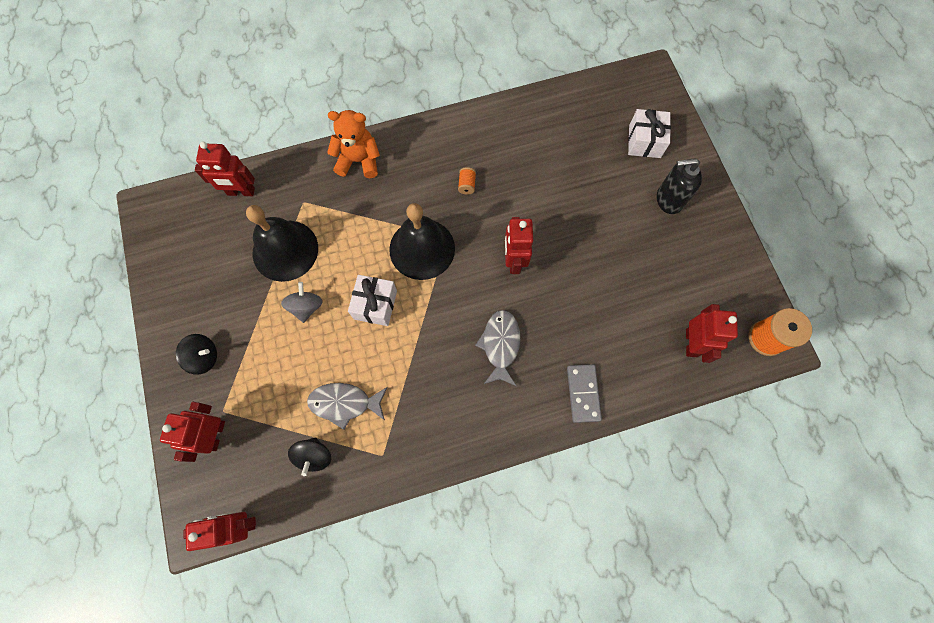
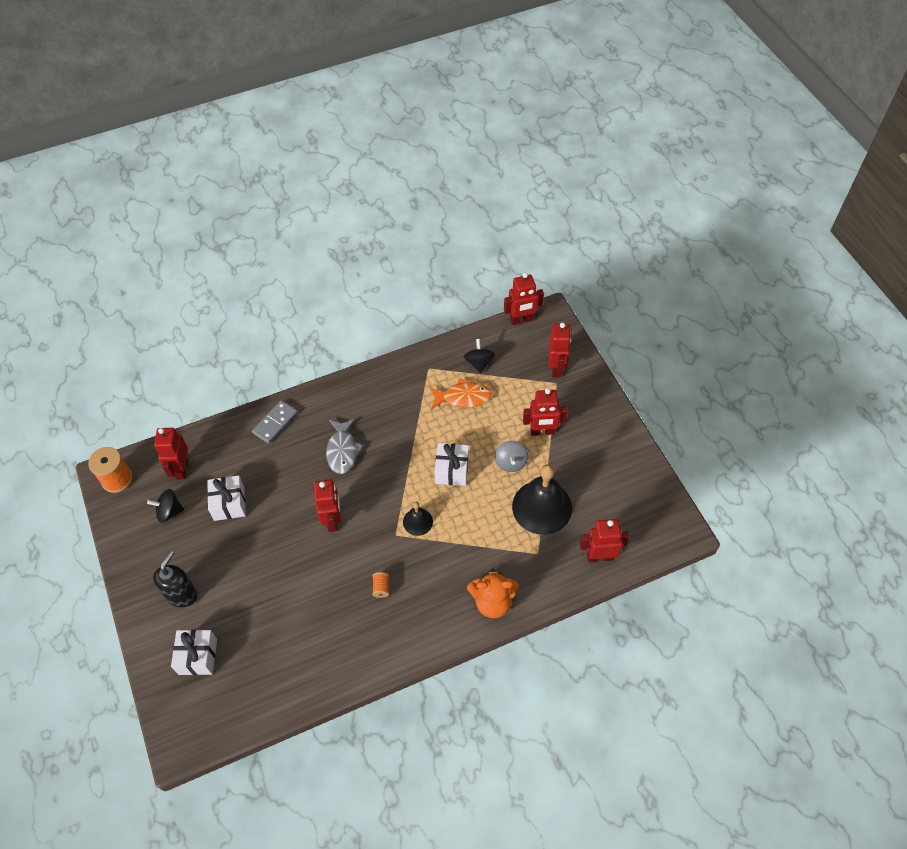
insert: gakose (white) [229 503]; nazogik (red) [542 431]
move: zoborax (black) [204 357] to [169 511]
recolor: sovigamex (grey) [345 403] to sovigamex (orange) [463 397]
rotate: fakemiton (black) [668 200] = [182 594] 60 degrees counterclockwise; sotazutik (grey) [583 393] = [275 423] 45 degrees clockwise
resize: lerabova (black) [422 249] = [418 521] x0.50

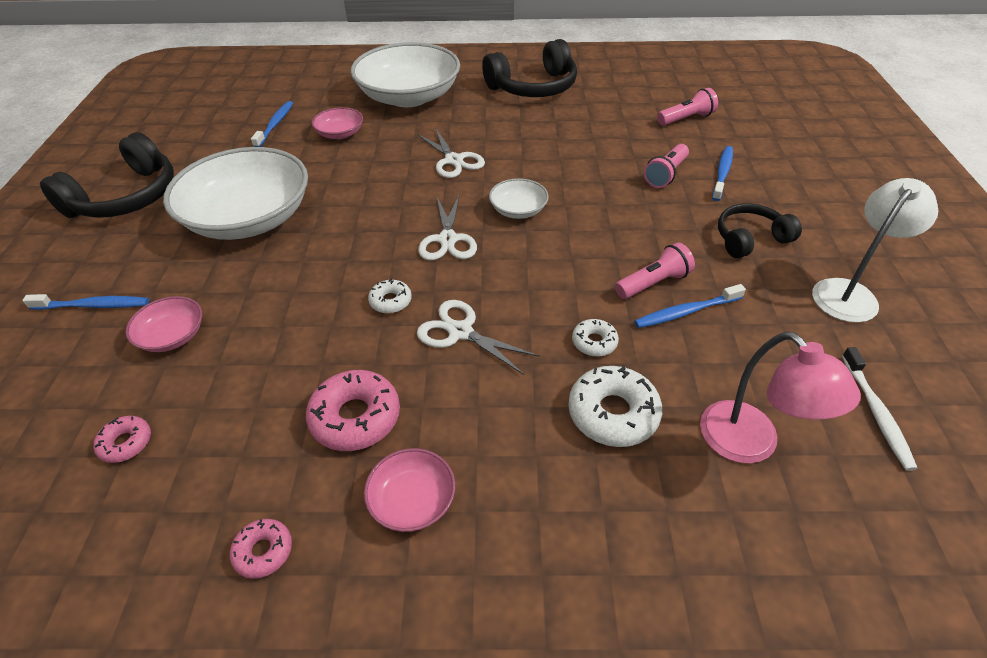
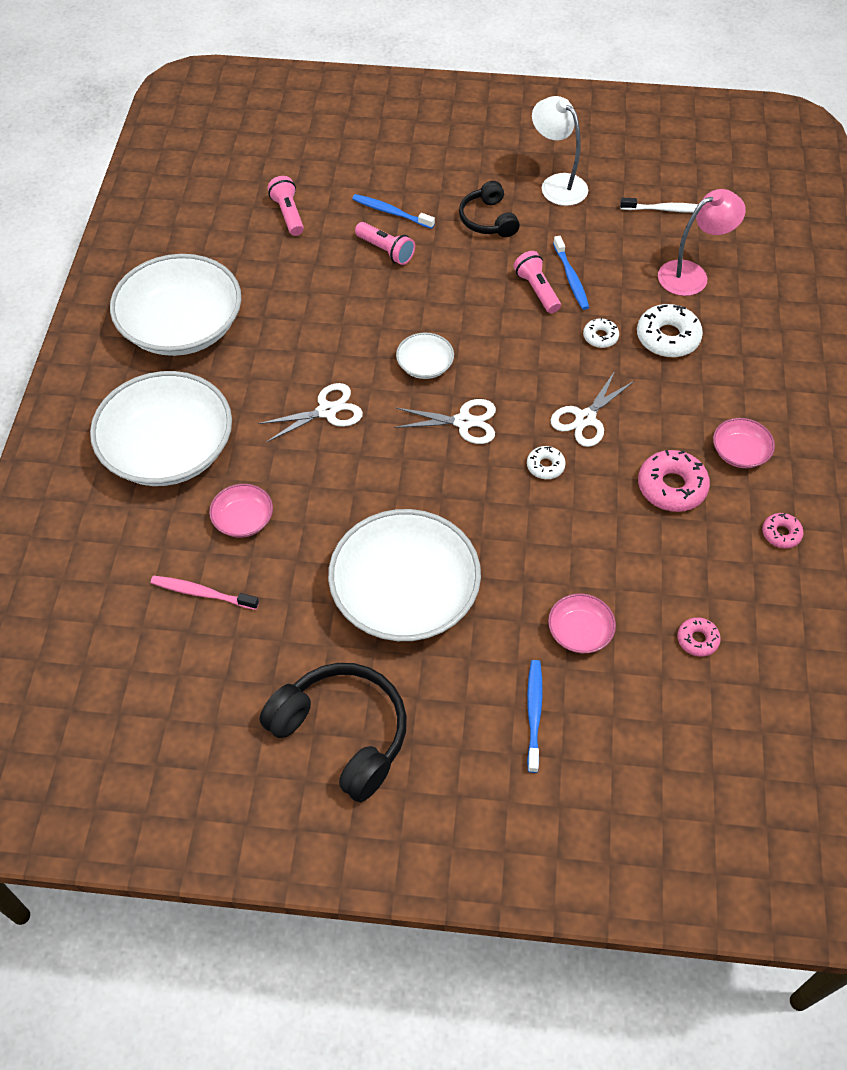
replace: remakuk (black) [533 87] to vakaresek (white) [182 327]
recolor: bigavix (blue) [275 124] to bigavix (pink) [202 593]

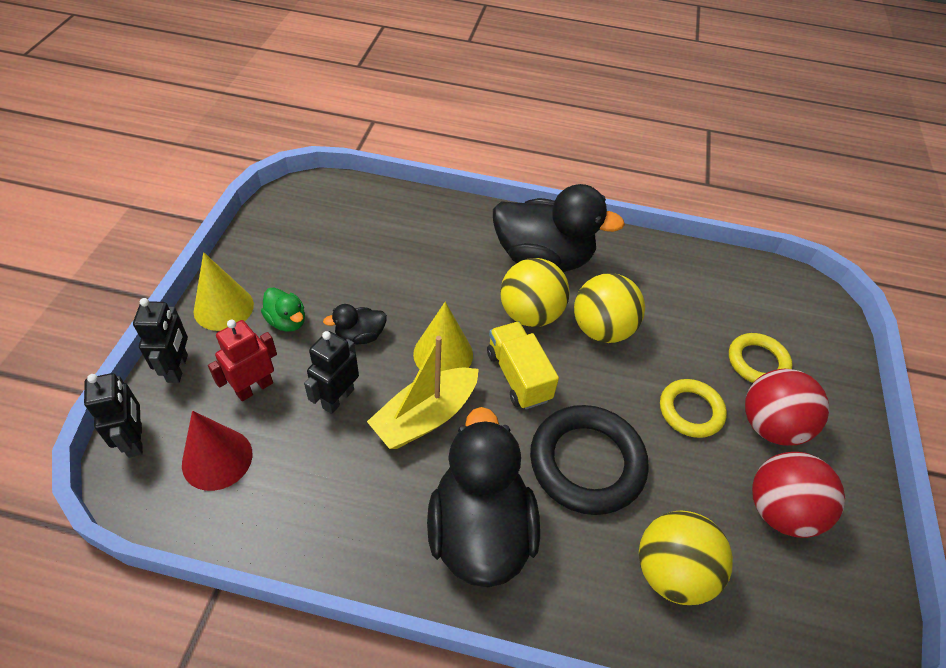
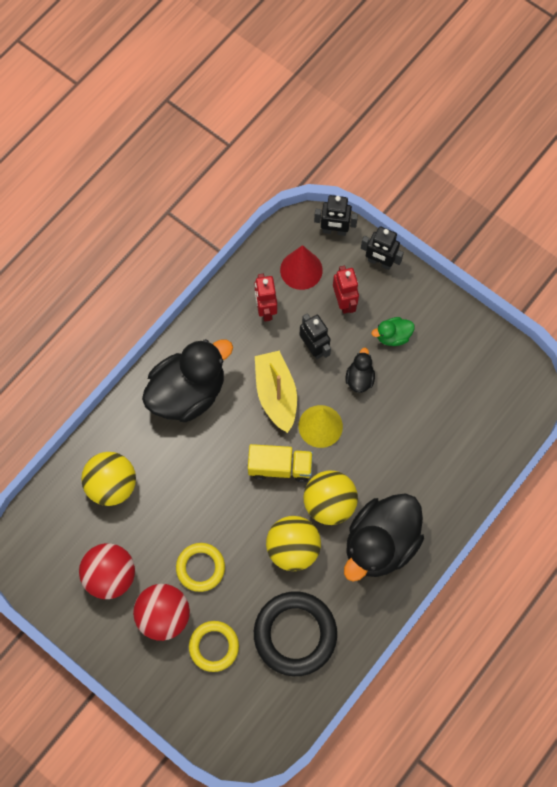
delete: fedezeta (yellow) [223 307]
insert: nazogik (red) [265 309]
move: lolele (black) [586 463] to [295 634]
rotate: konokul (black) [479 530] = [188 392] 60 degrees counterclockwise

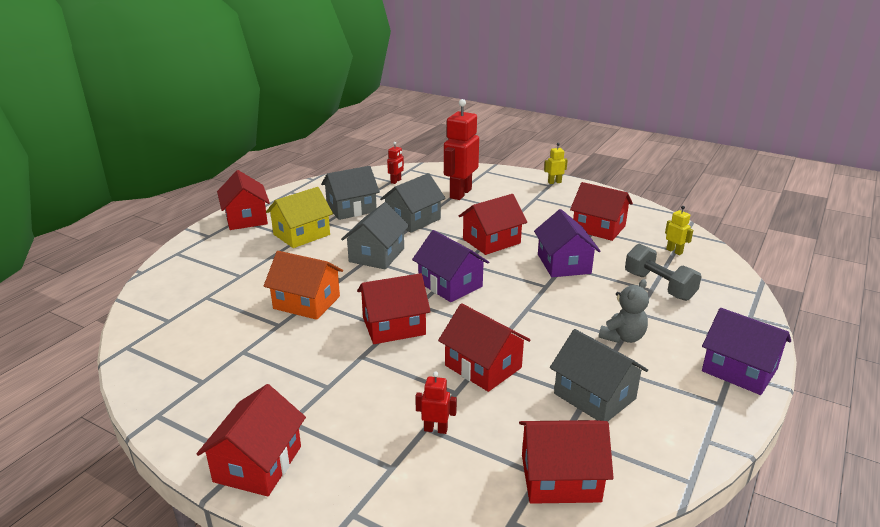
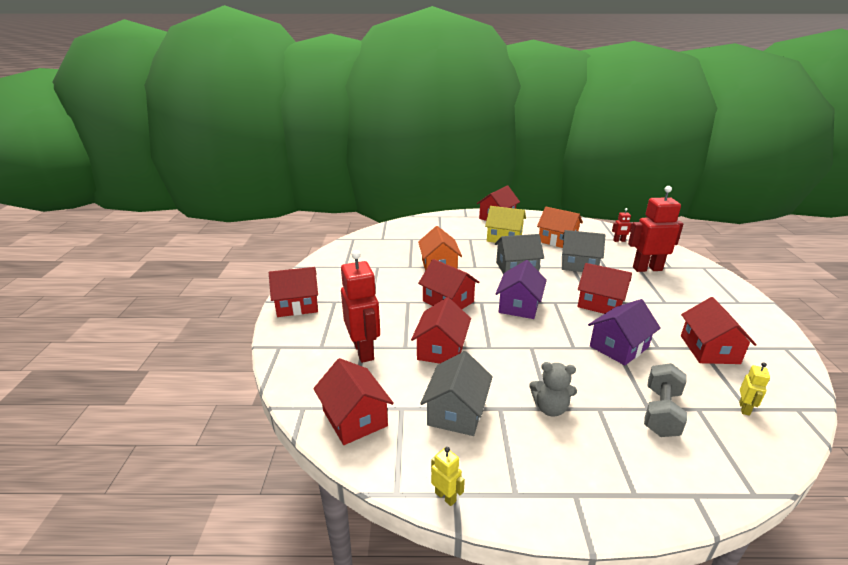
delete: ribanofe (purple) [739 370]
move: nazogik (yellow) [554 182] to [445 496]
recolor: ribanofe (grey) [351 209] to ribanofe (orange) [557 240]
resize: nazogik (red) [435 429] = [364 351] x2.22

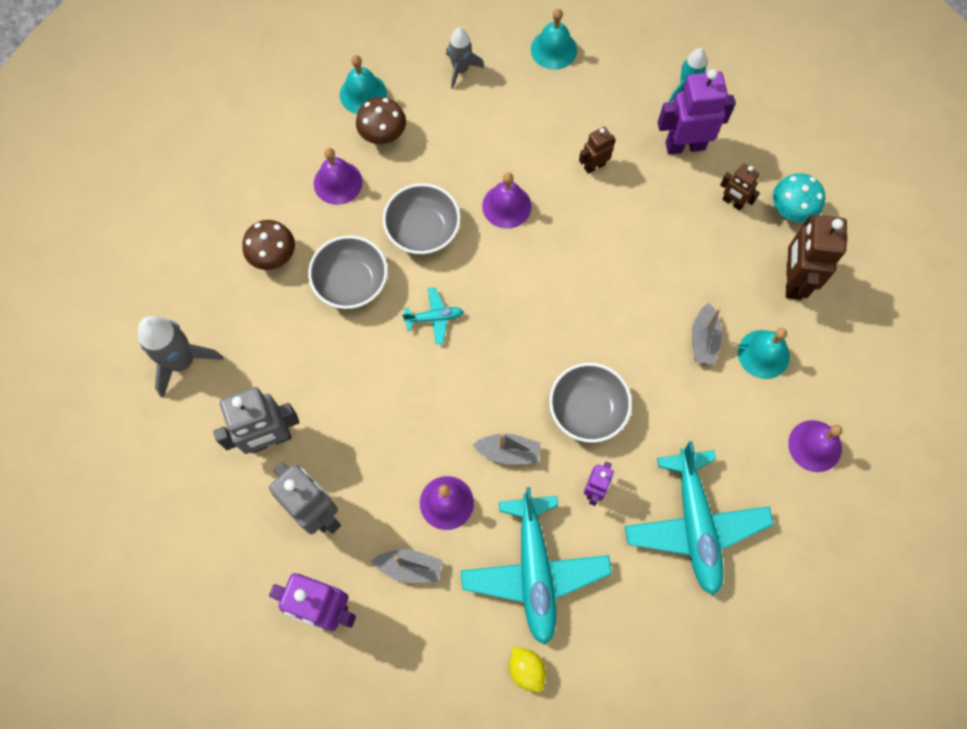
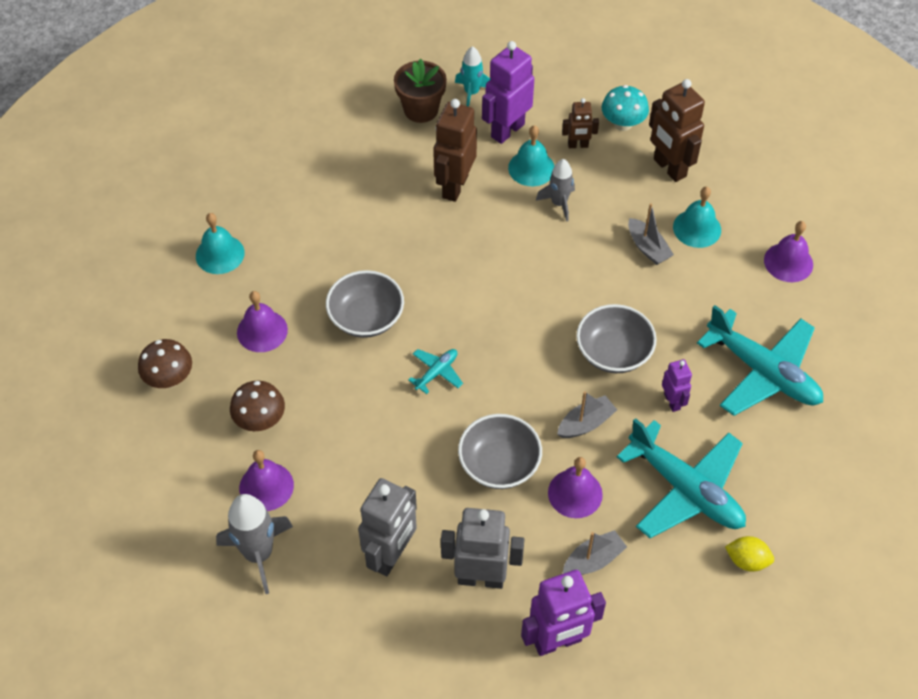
insert: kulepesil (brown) [421 110]
move: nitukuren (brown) [383 135] to [169 378]; lerabova (purple) [506 206] to [266 486]; vakaresek (grey) [351 282] to [499 464]; lerabova (turquoise) [553 49] to [531 168]; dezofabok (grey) [461 70] to [559 203]
resize: nazogik (brown) [594 166] = [454 186] x1.84

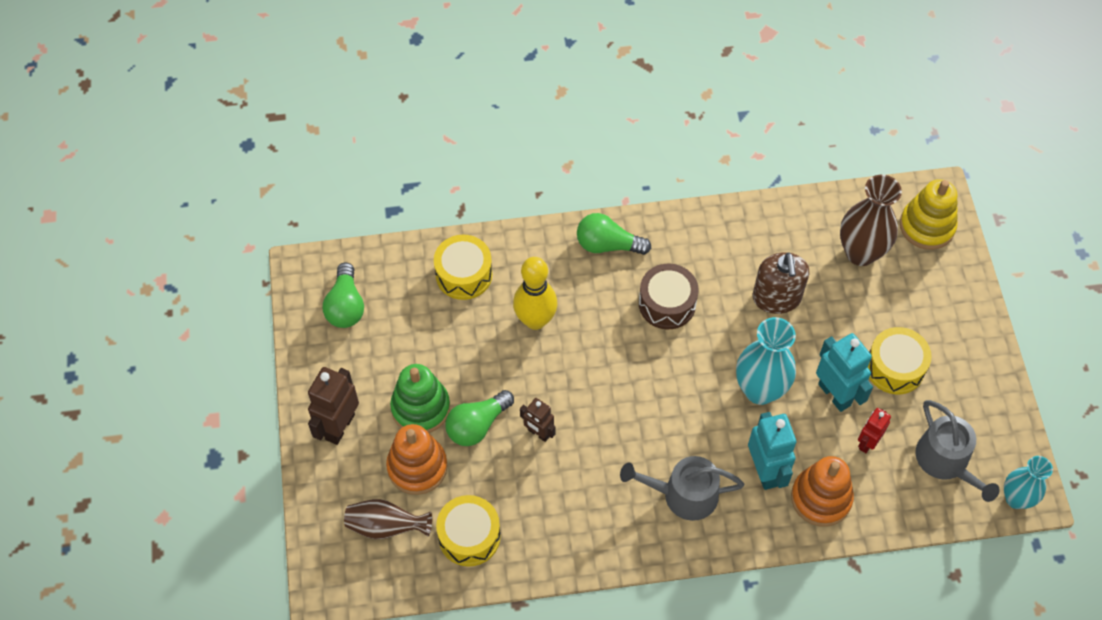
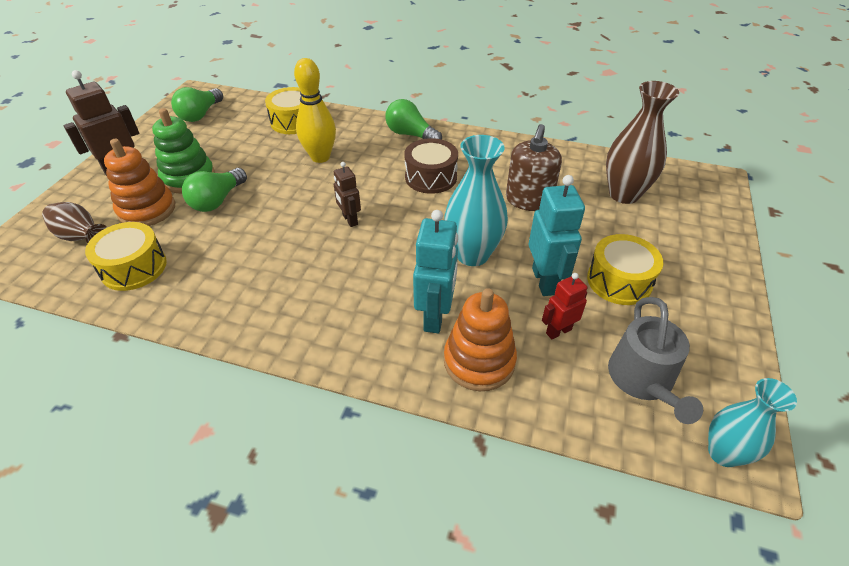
delete: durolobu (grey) [683 495]; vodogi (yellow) [927 226]
move: nazogik (brown) [538 433] to [350 220]
rotate: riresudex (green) [477 425] = [217 200] 45 degrees counterclockwise

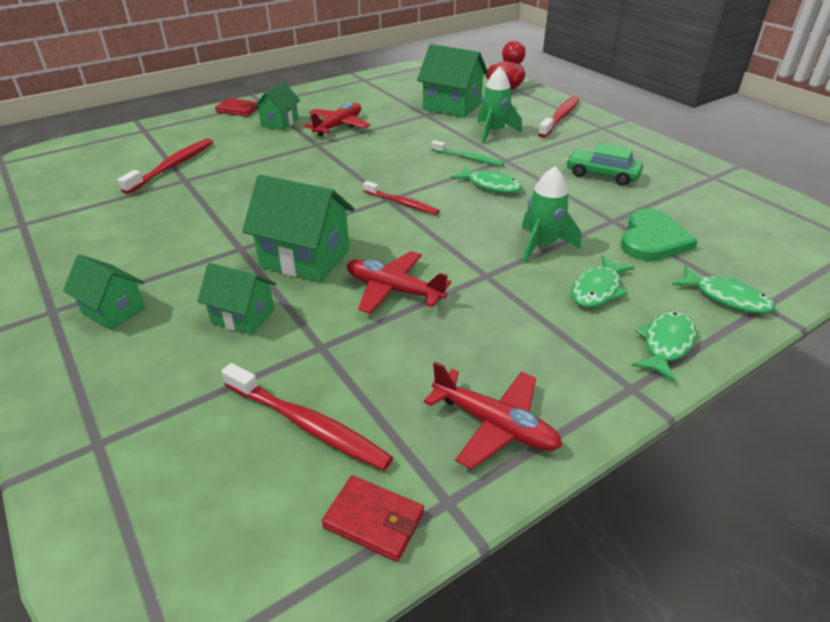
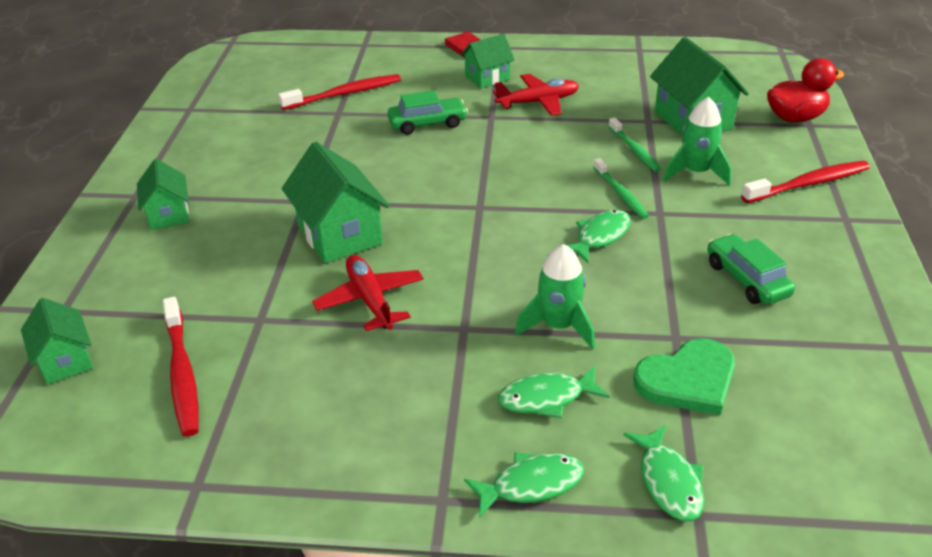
delete: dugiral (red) [374 520]; bigavix (red) [402 203]; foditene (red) [494 425]
insert: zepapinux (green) [427 123]; bigavix (green) [634 150]
move: ribanofe (green) [243 316] to [65 361]
rotate: sovigamex (green) [491 185] = [600 236] 120 degrees counterclockwise

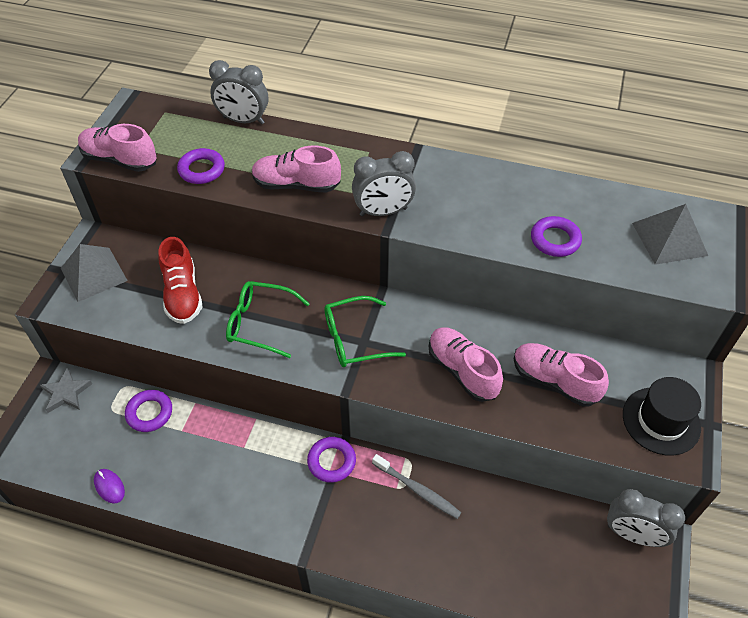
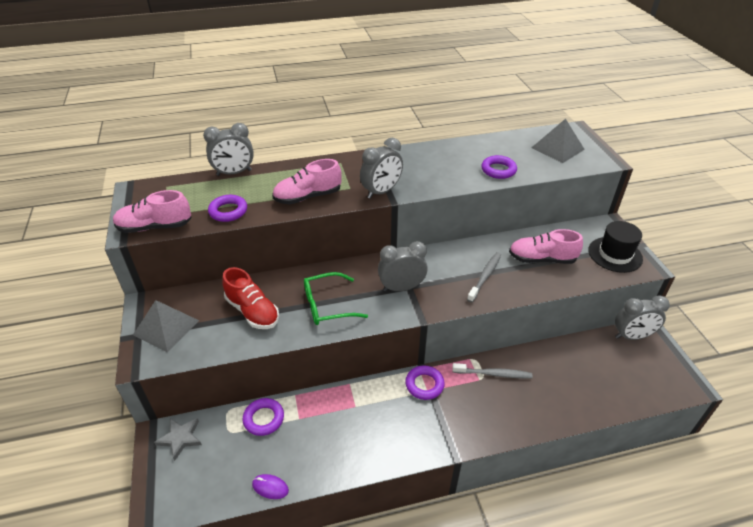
replace: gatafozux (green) [354 339] to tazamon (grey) [401 288]; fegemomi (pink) [462 371] to bigavix (grey) [485 276]

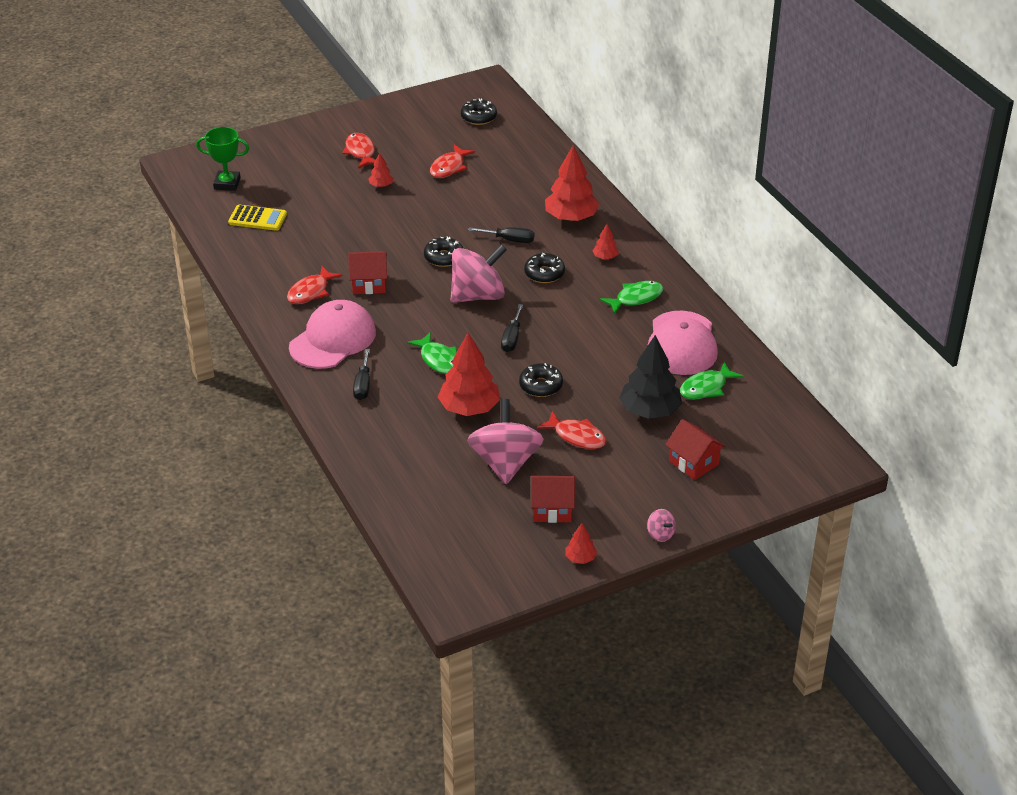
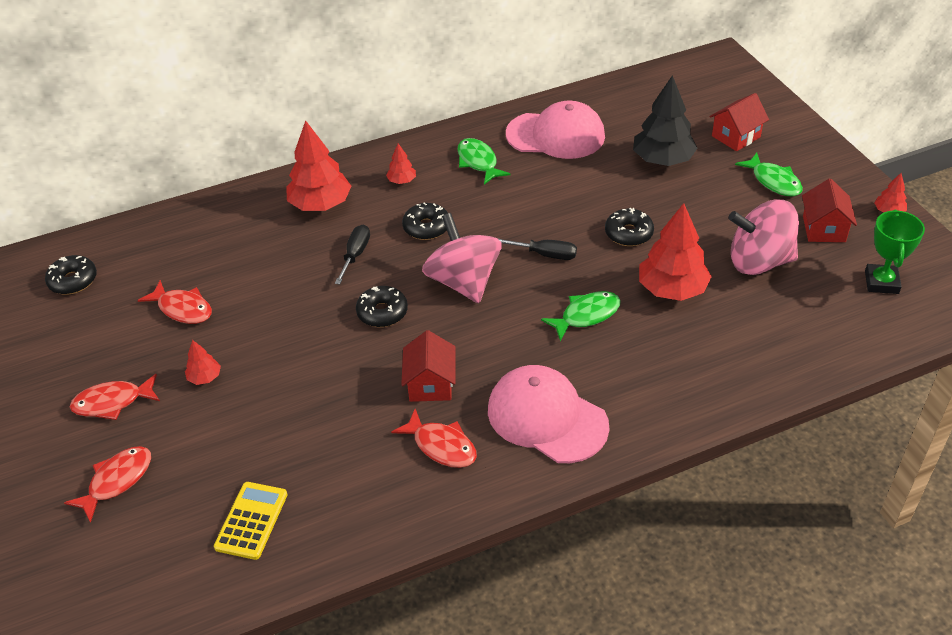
delete: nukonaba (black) [363 385]; zoborax (pink) [660 534]
move: sovigamex (red) [577 436] to [117 481]; sovigamex (green) [706 388] to [773 181]; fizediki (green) [227 183] to [881 282]

